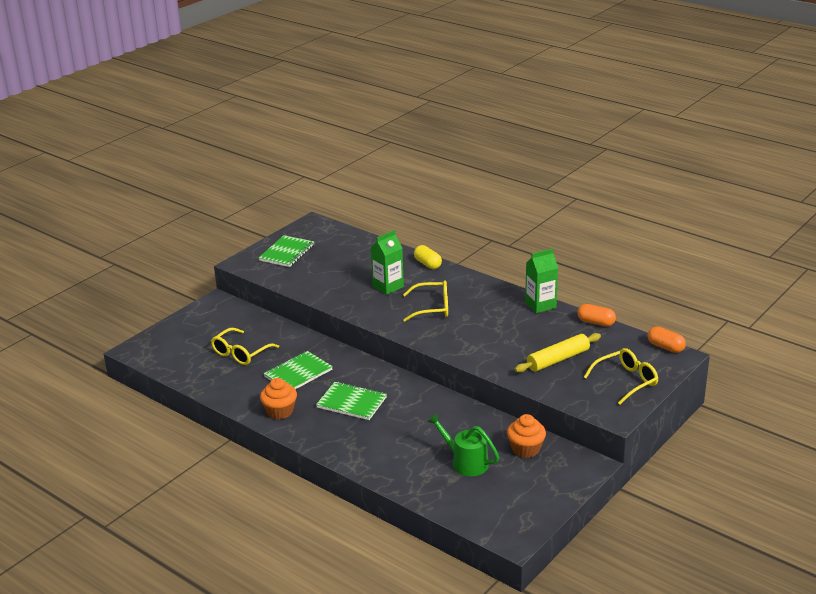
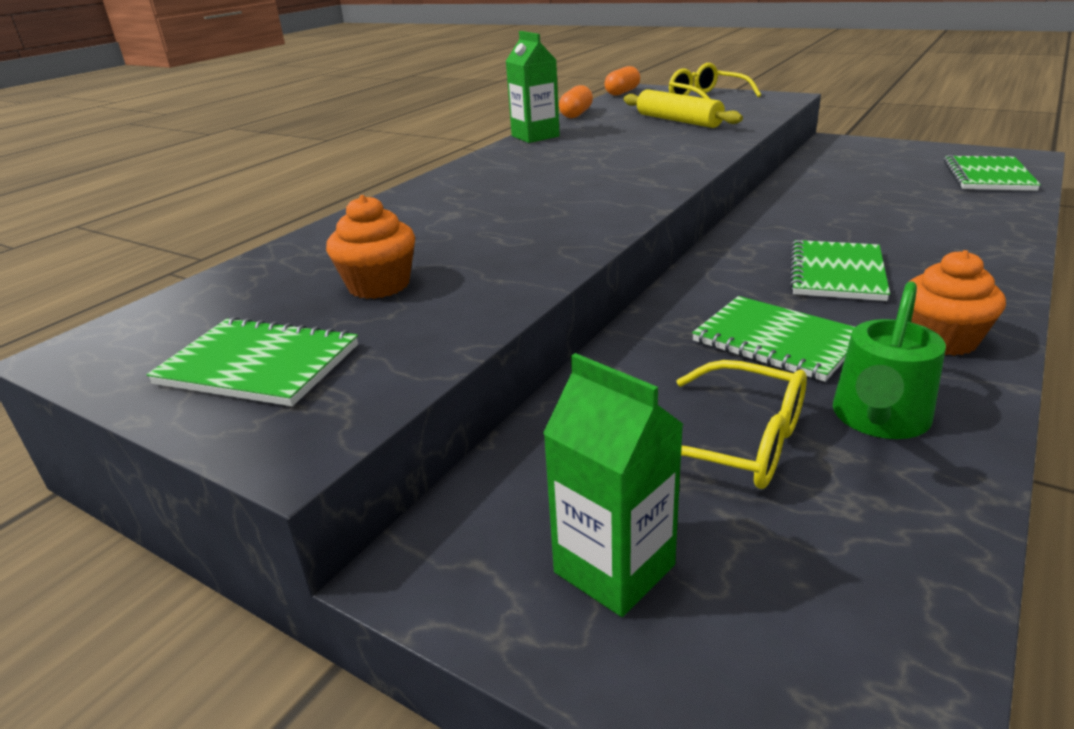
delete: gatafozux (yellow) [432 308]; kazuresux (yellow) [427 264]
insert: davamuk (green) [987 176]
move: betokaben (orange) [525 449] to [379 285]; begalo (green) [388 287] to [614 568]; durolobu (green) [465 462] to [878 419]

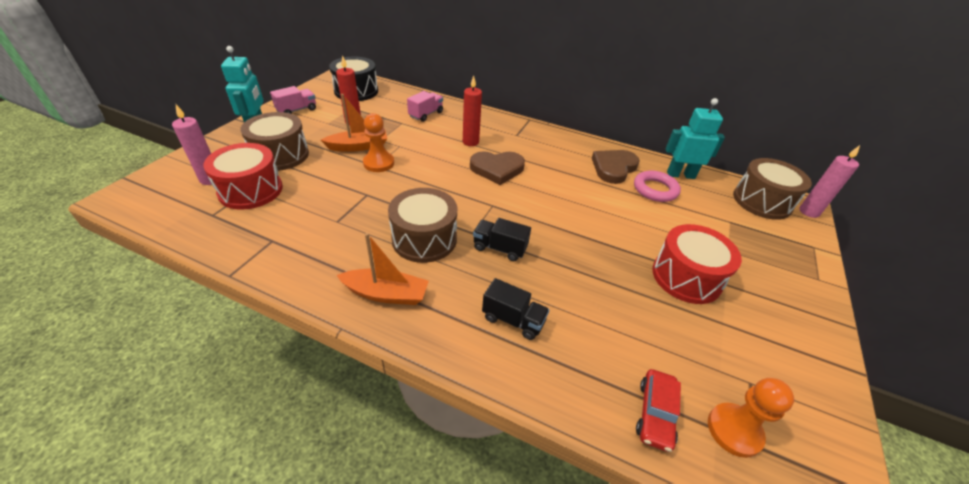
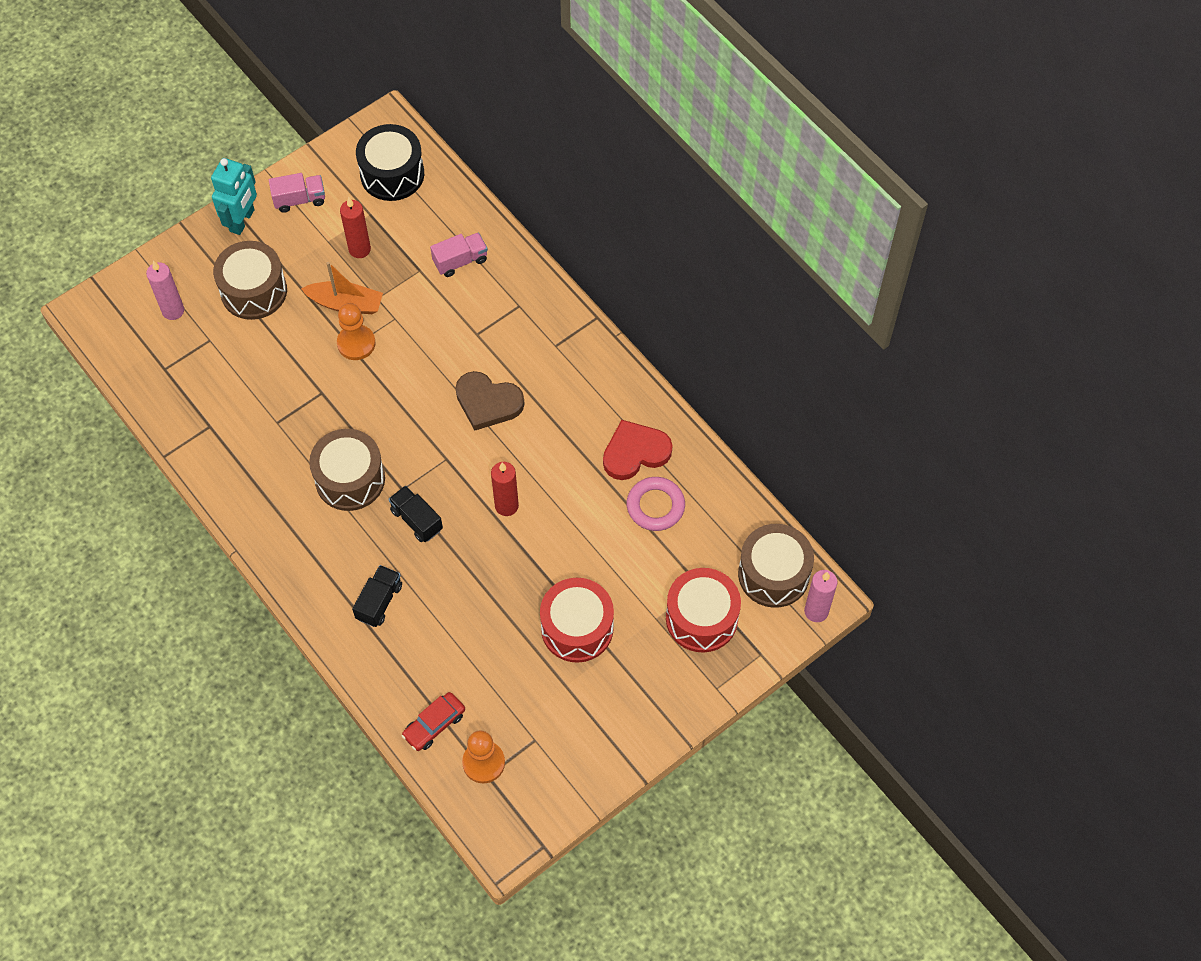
delete: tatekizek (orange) [386 294]; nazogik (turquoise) [680 175]
move: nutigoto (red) [470 142] to [506 506]; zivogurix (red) [251 190] to [701 618]
recolor: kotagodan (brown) [613 168] to kotagodan (red) [635 452]
rotate: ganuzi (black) [513 320] = [379 601] 120 degrees counterclockwise

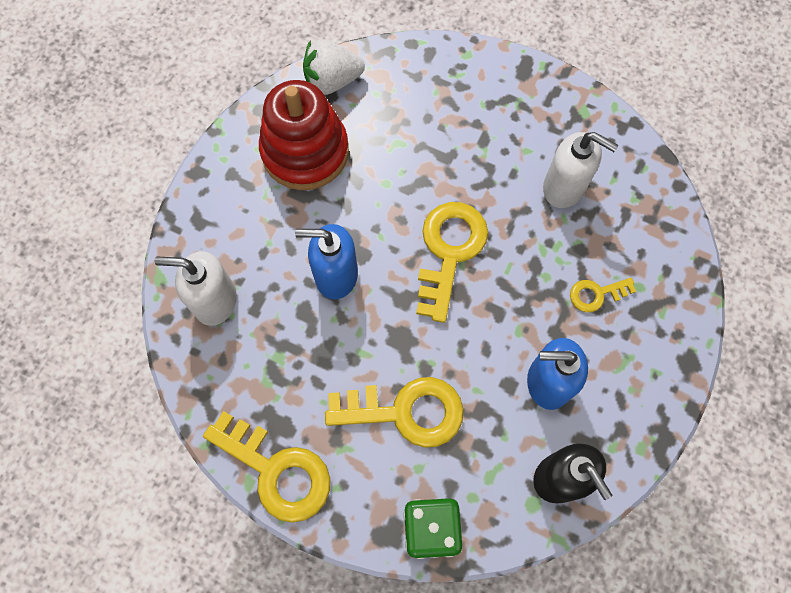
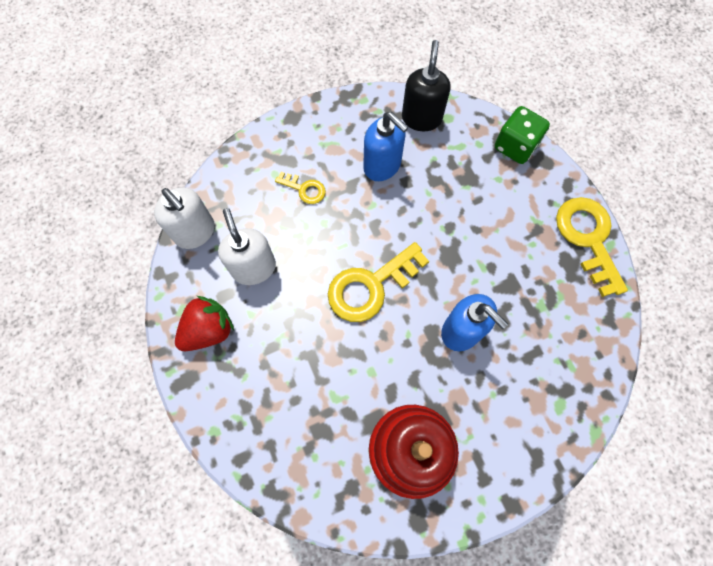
delete: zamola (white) [332 81]; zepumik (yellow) [405 411]
insert: zamola (red) [209 330]
move: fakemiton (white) [215 301] to [195 232]

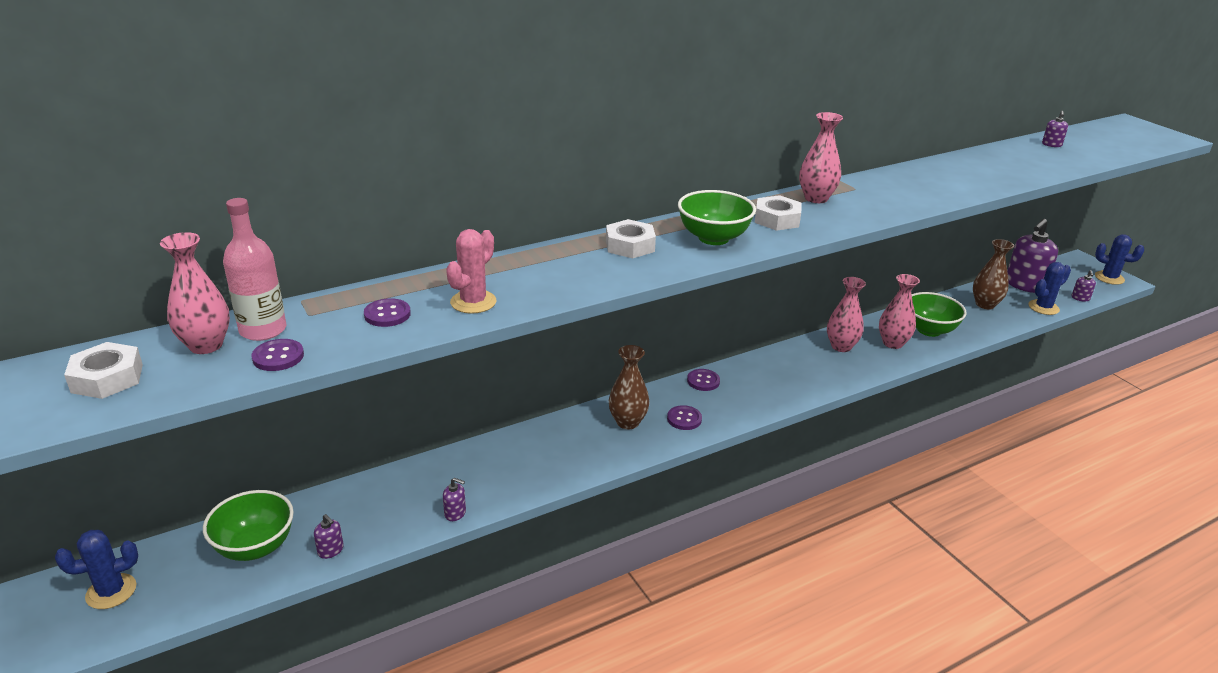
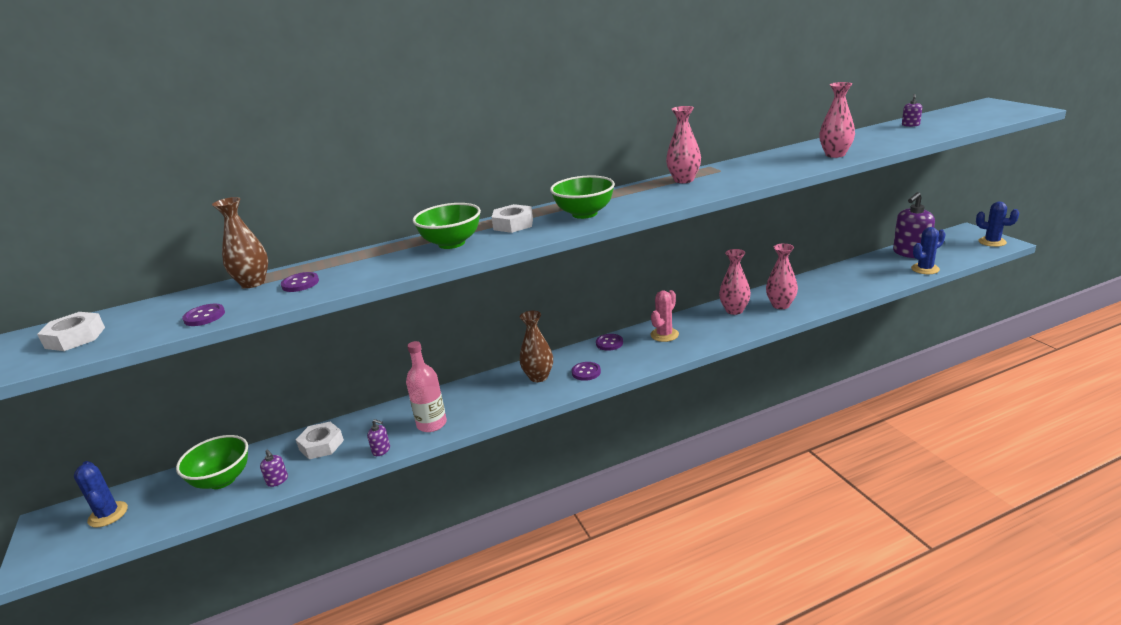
delete: fakemiton (purple) [1080 298]
move: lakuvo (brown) [985 304] to [253 283]; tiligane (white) [777 219] to [321 445]; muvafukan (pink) [263 330] to [432 424]; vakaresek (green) [929 330] to [451 243]; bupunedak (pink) [473 302] to [664 335]; lakuvo (pink) [206 345] to [835 155]
rotate: bupunedak (blue) [111 591] = [108 514] 75 degrees clockwise

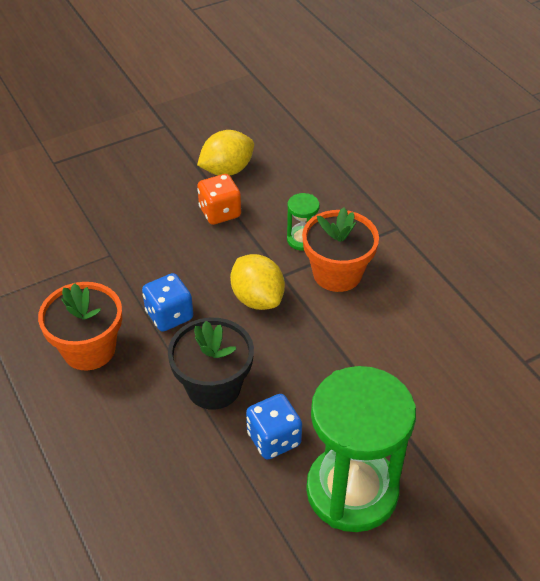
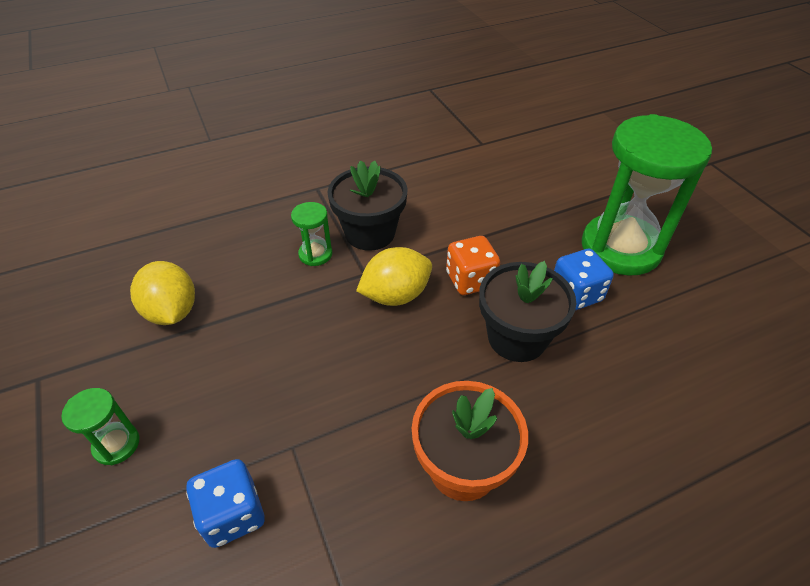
insert: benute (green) [116 444]
move: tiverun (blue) [169 315] to [233 514]; tiverun (orange) [220 212] to [470 280]
recolor: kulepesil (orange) [337 273] to kulepesil (black) [370 233]

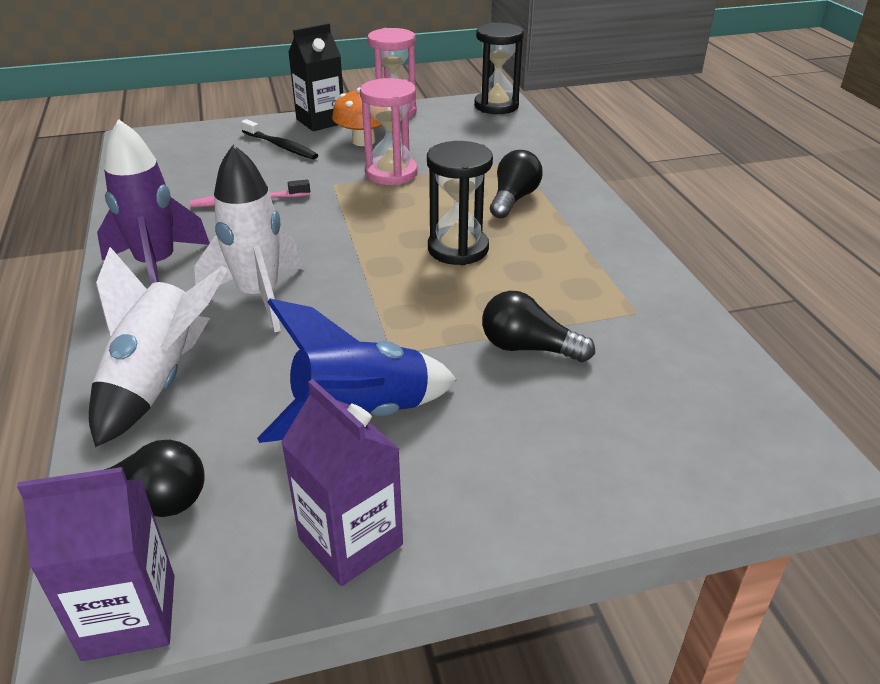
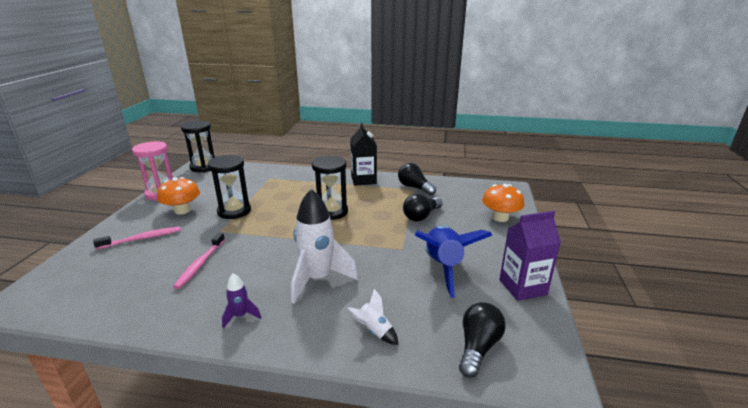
delete: begalo (purple) [130 616]
insert: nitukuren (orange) [500 217]
move: begalo (black) [320 121] to [363 180]; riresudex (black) [513 199] to [414 187]
recolor: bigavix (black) [281 146] to bigavix (pink) [142 239]; benute (pink) [391 173] to benute (black) [234 211]
resize: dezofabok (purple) [157 266] = [241 316] x0.47; dezofabok (white) [159 382] = [374 331] x0.47

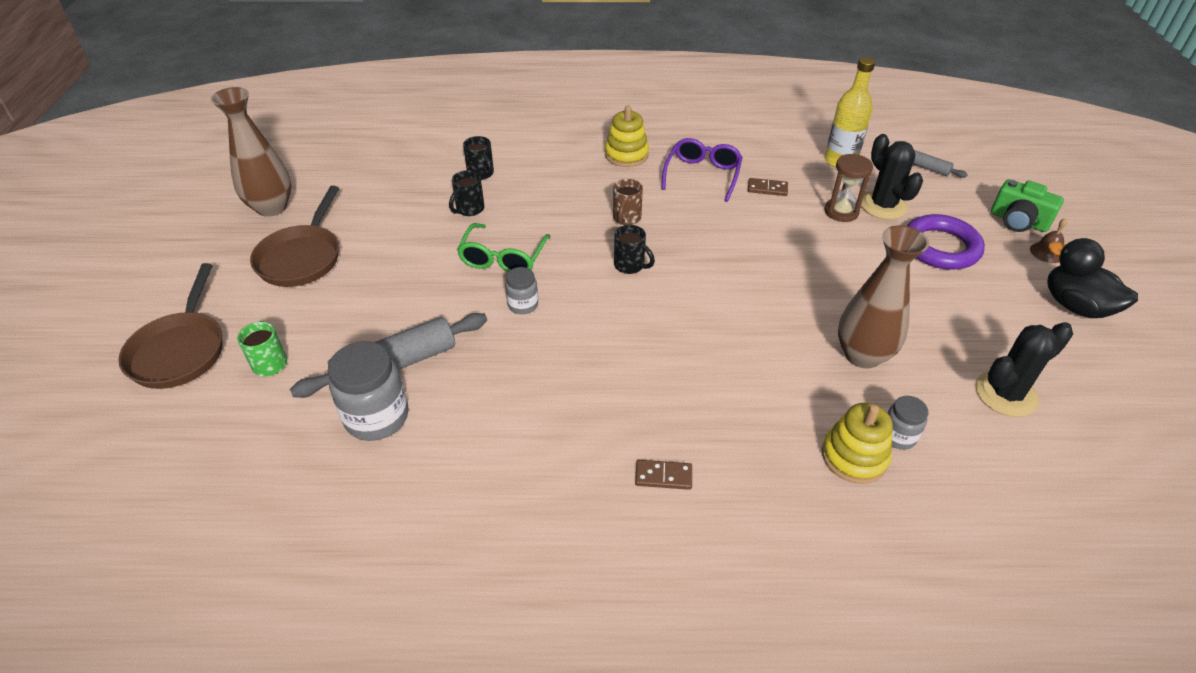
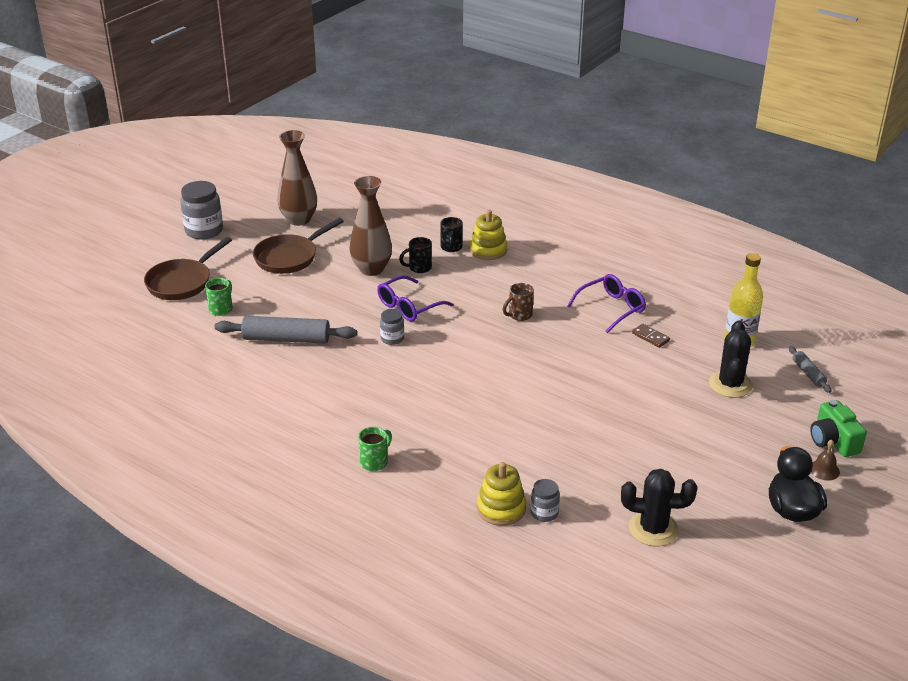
delete: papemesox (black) [630 266]; benute (brown) [841 212]; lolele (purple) [940 247]
move: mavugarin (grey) [377 417] to [204 231]; lakuvo (brown) [862 355] to [371 269]; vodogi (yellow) [626 155] to [488 250]
replace: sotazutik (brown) [663 476] to papemesox (green) [375 462]
recolor: gatafozux (green) [503 258] to gatafozux (purple) [408 307]

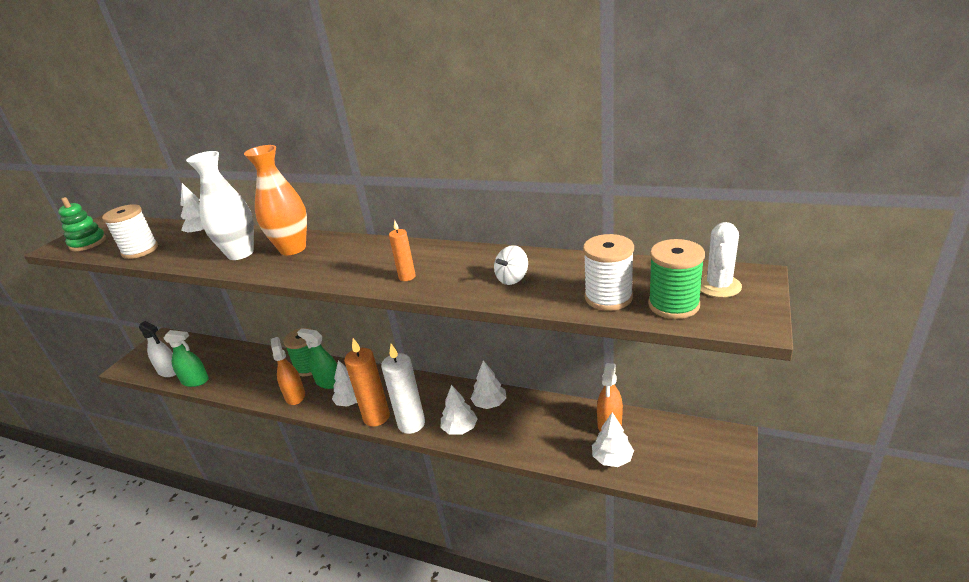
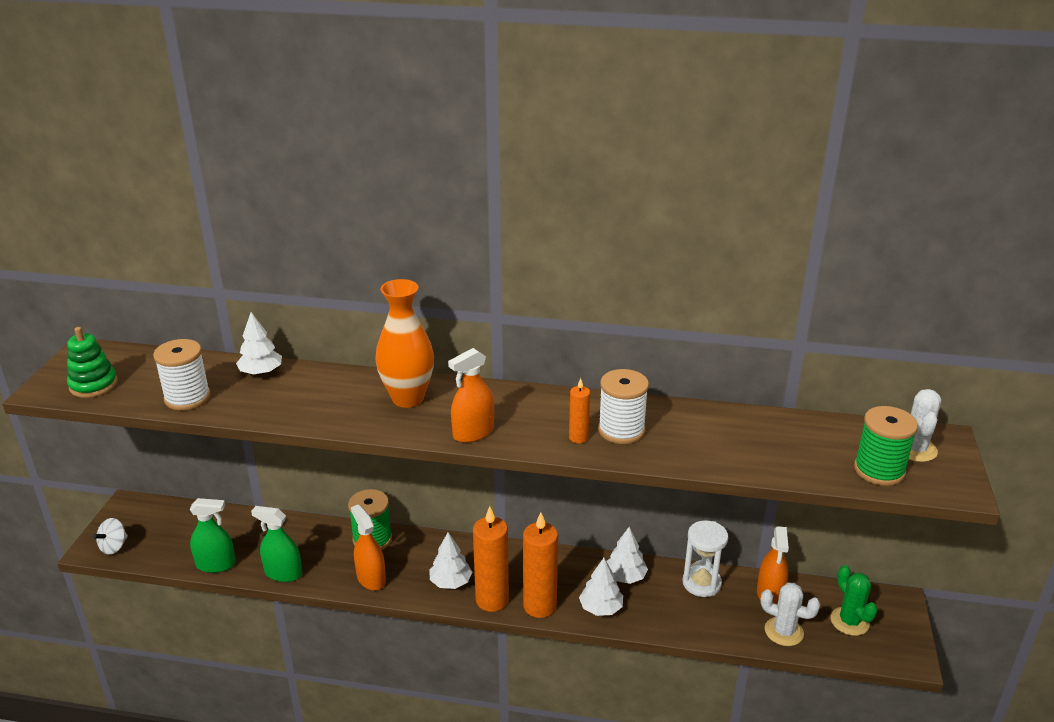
delete: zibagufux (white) [169 371]; lakuvo (white) [240 253]
insert: zibagufux (orange) [473 432]; benute (white) [701 583]; bupunedak (green) [849 621]
move: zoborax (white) [512 278] to [114 547]; zibagufux (green) [328 382] to [283 573]; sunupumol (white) [608 297] to [621 430]
replace: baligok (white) [612 458] to bupunedak (white) [784 631]
recolor: nutigoto (white) [411 424] to nutigoto (orange) [539 606]

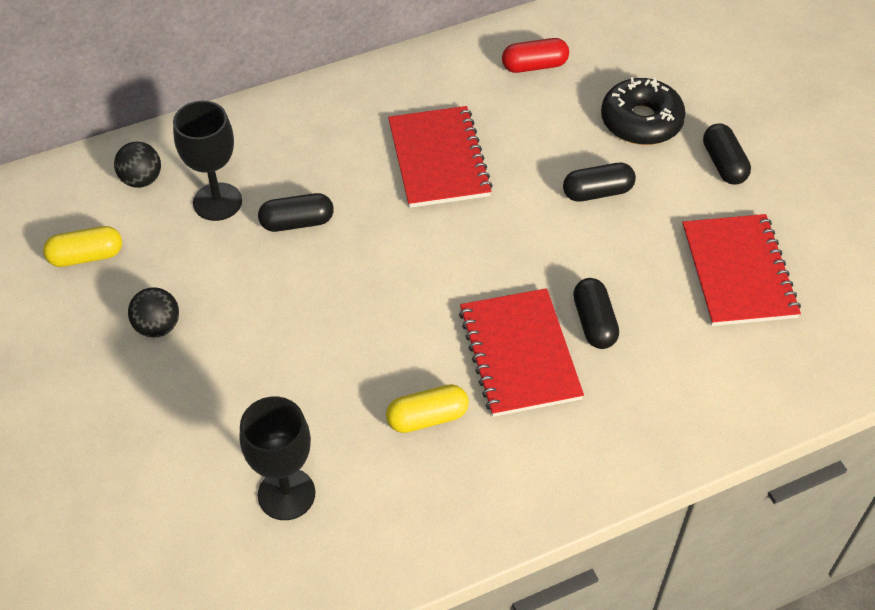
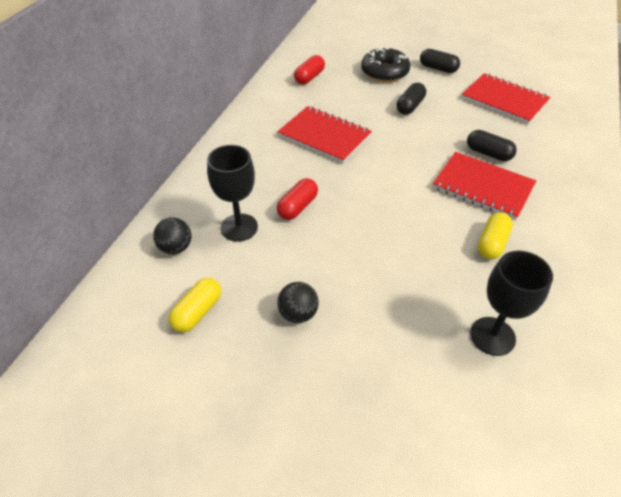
recolor: kazuresux (black) [297 222] to kazuresux (red) [298 207]

